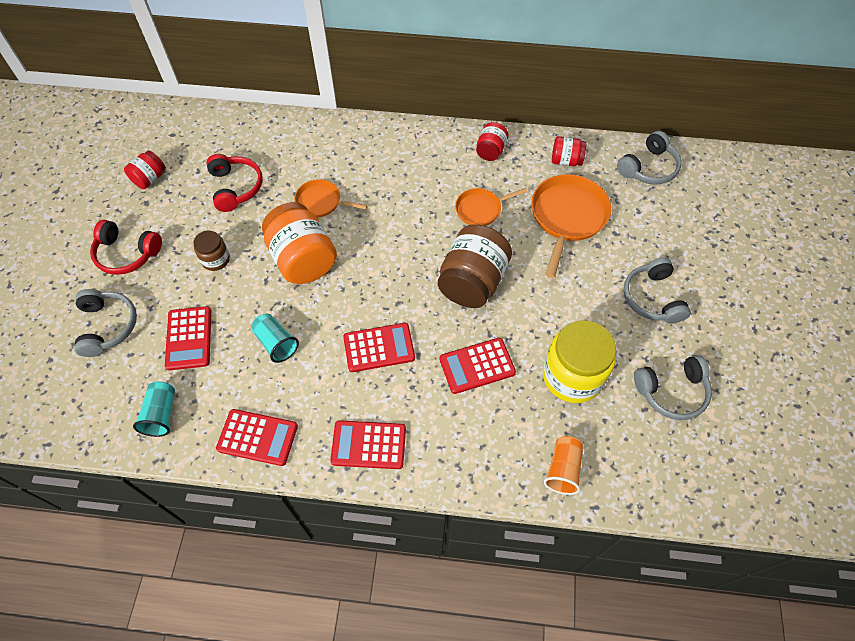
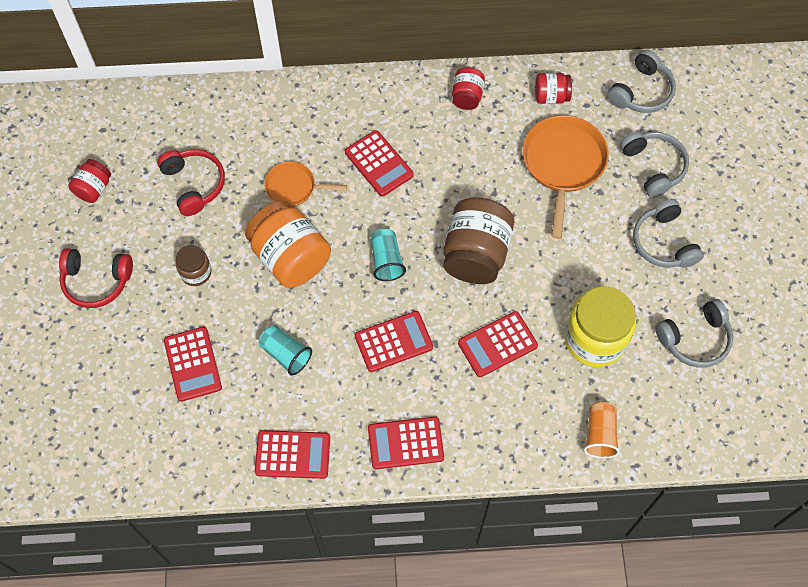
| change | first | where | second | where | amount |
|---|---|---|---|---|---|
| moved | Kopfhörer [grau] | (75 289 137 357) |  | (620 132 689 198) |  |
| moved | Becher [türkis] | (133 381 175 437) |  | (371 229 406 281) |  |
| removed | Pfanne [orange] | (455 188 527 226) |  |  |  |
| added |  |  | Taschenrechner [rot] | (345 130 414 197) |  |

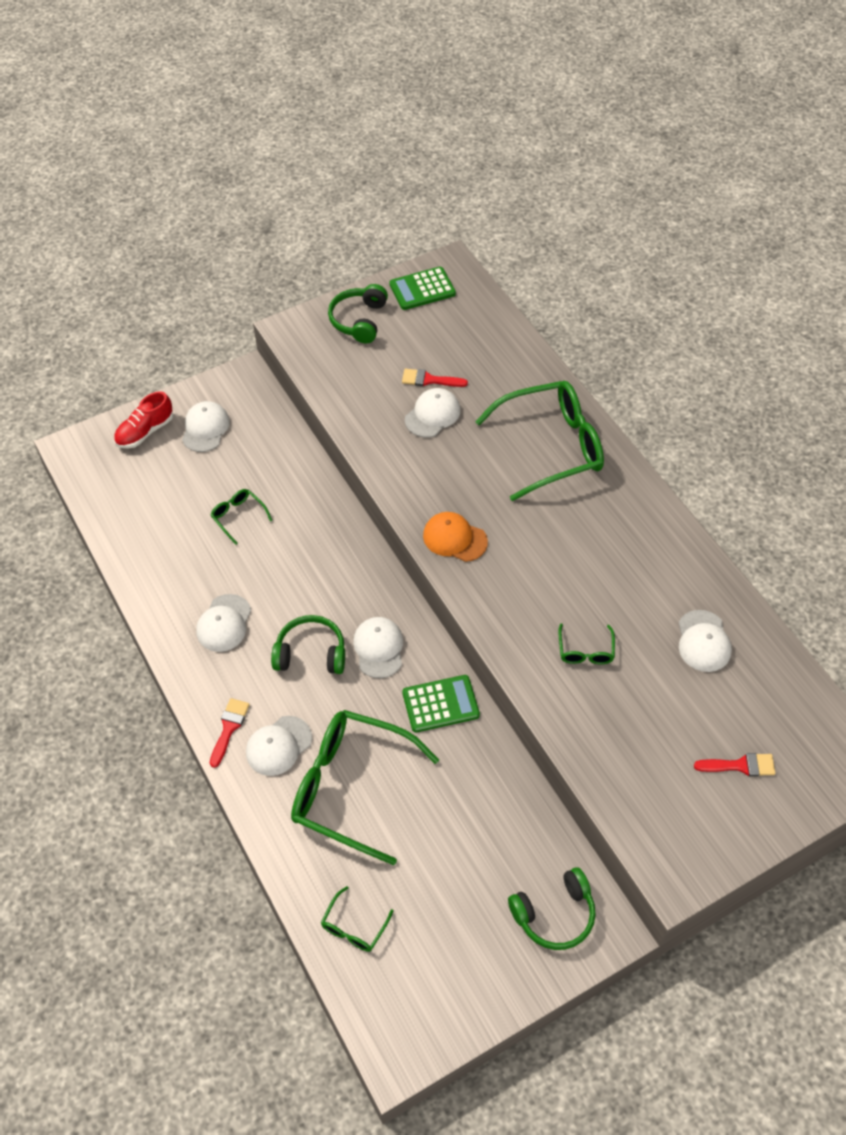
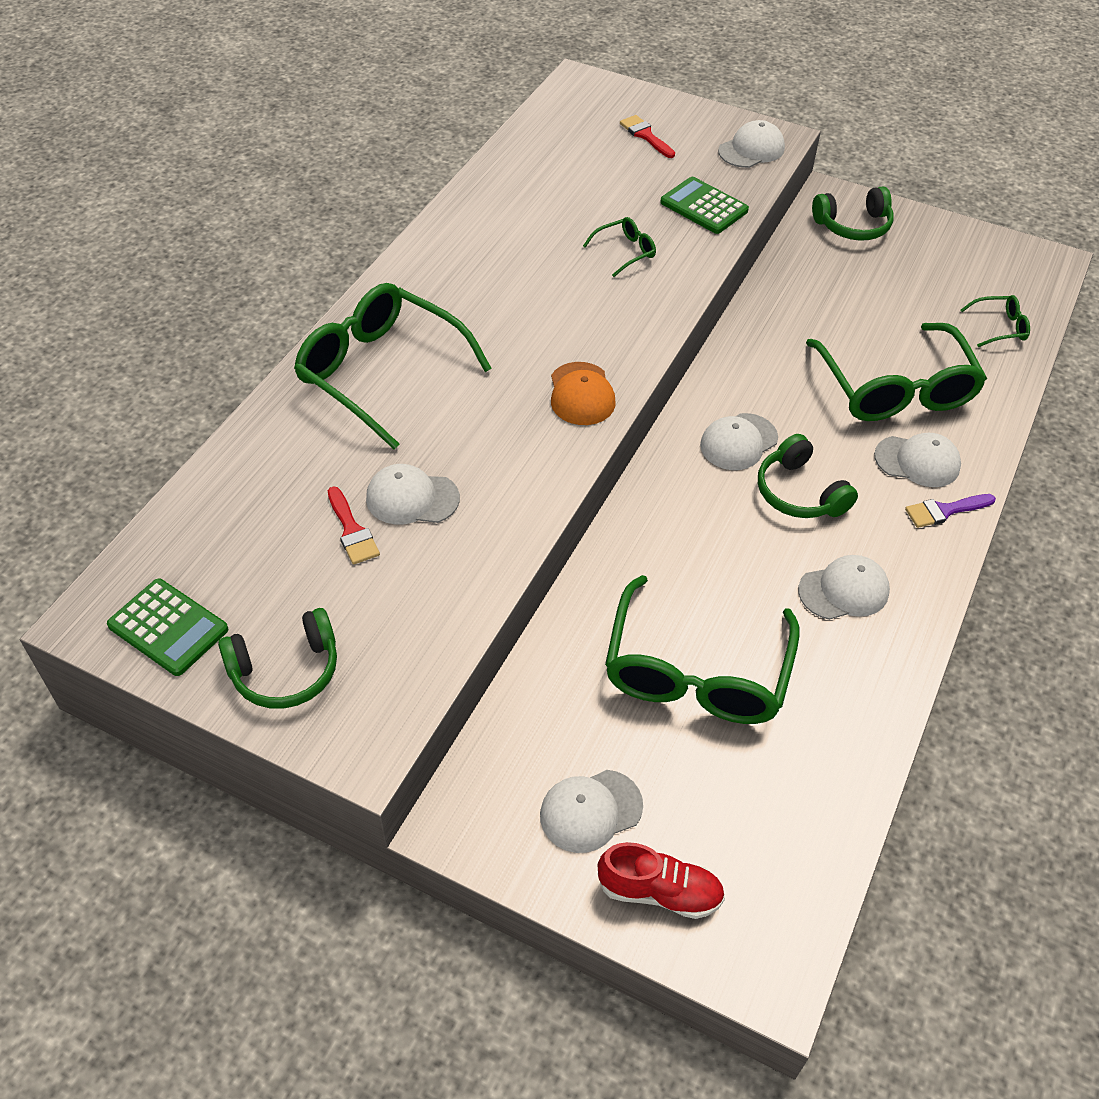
| change | first | where | second | where | amount |
|---|---|---|---|---|---|
| recoloured | Pinsel [rot] | (210 698 250 768) | Pinsel [lila] | (905 494 996 528) |  |
| resized | Brille [grün] | (211 489 273 545) |  | (605 575 800 724) | x2.33 |
| moved | Taschenrechner [grün] | (402 675 480 733) |  | (660 177 749 234) |  |
| turned | Kopfhörer [grün] | (508 867 596 950) |  | (812 186 894 241) | 135 degrees clockwise |
| moved | Kappe [weiß] | (679 610 732 672) |  | (718 120 785 168) |  |

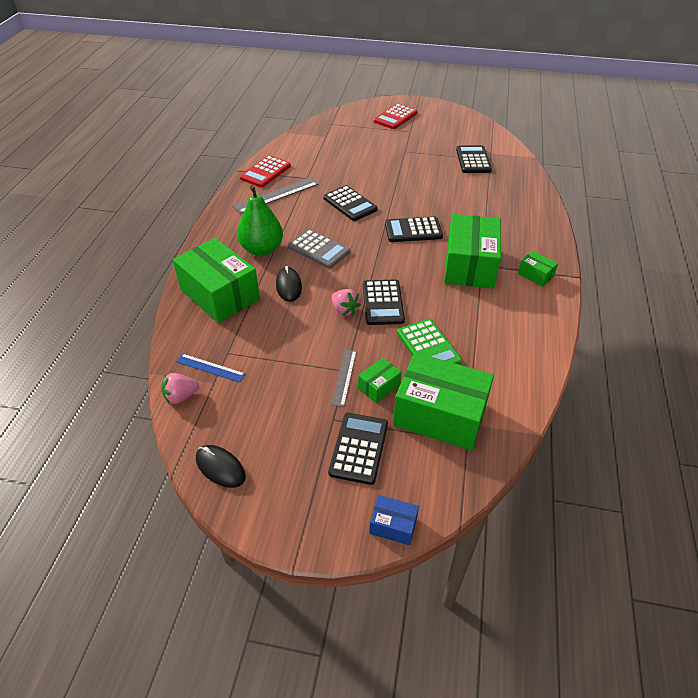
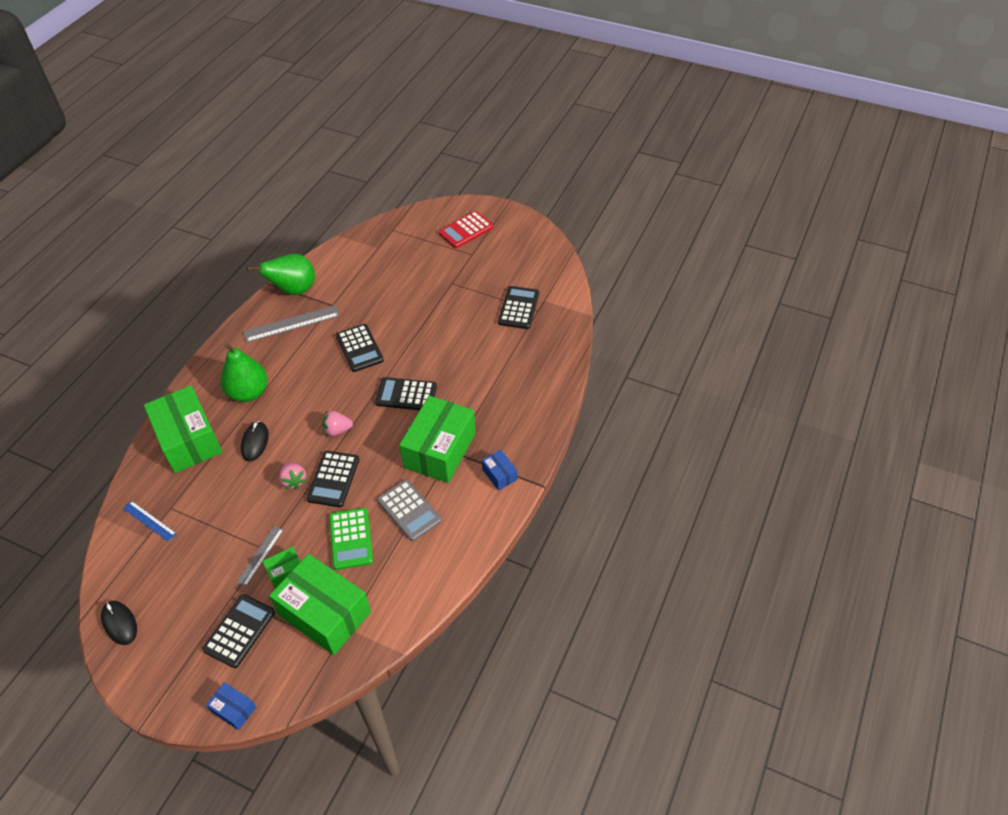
| change | first | where | second | where | amount |
|---|---|---|---|---|---|
| moved | Erdbeere [rosa] | (161 373 199 404) |  | (322 411 353 436) |  |
| replaced | Taschenrechner [rot] | (240 155 291 188) | Birne [grün] | (247 254 315 295) |  |
| moved | Taschenrechner [grau] | (288 229 350 269) |  | (377 480 442 541) |  |
| recoloured | Schachtel [grün] | (518 251 558 287) | Schachtel [blau] | (482 449 517 491) |  |

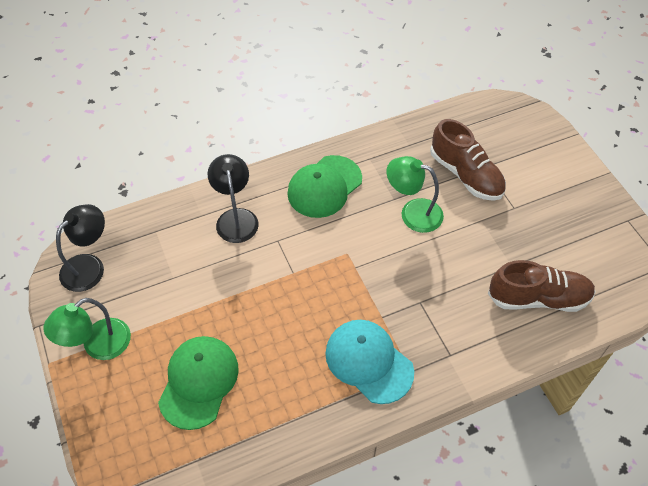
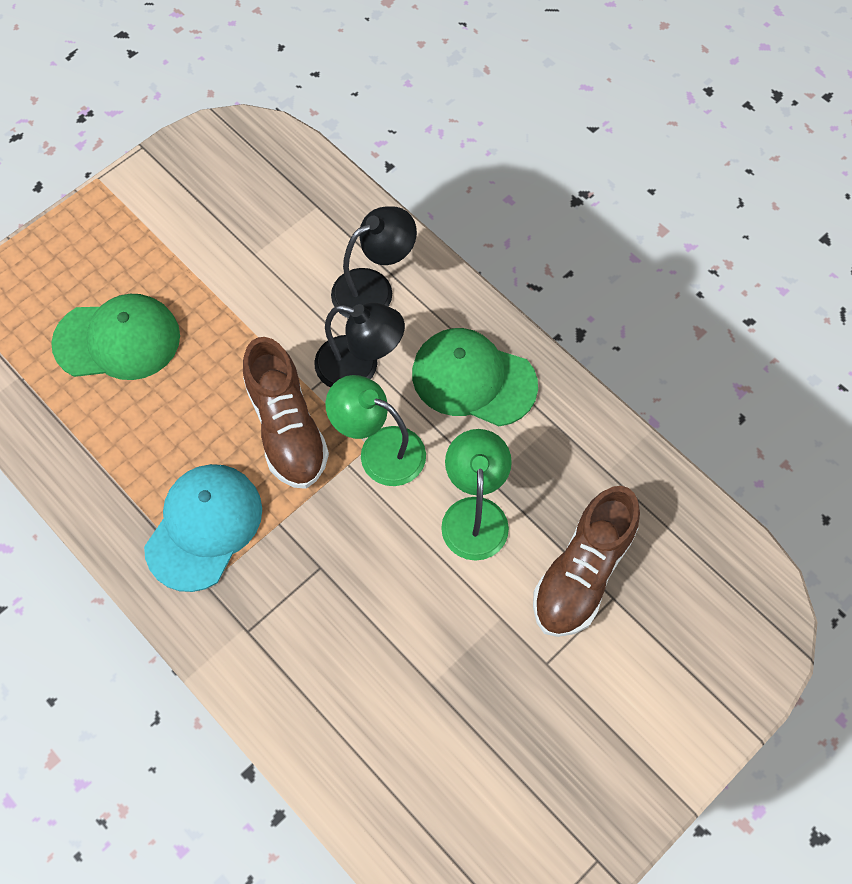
| change | first | where | second | where | amount |
|---|---|---|---|---|---|
| moved | Lampe [grün] | (43 298 131 360) |  | (325 375 426 486) |  |
| moved | Lampe [schwarz] | (56 204 105 292) |  | (314 303 405 388) |  |
| moved | Schuh [braun] | (488 260 596 312) |  | (243 337 329 489) |  |

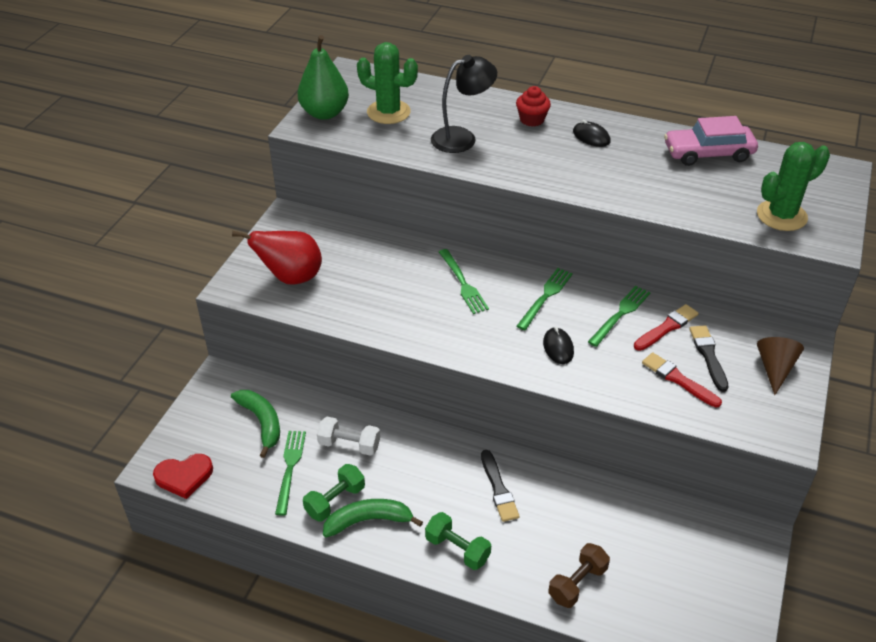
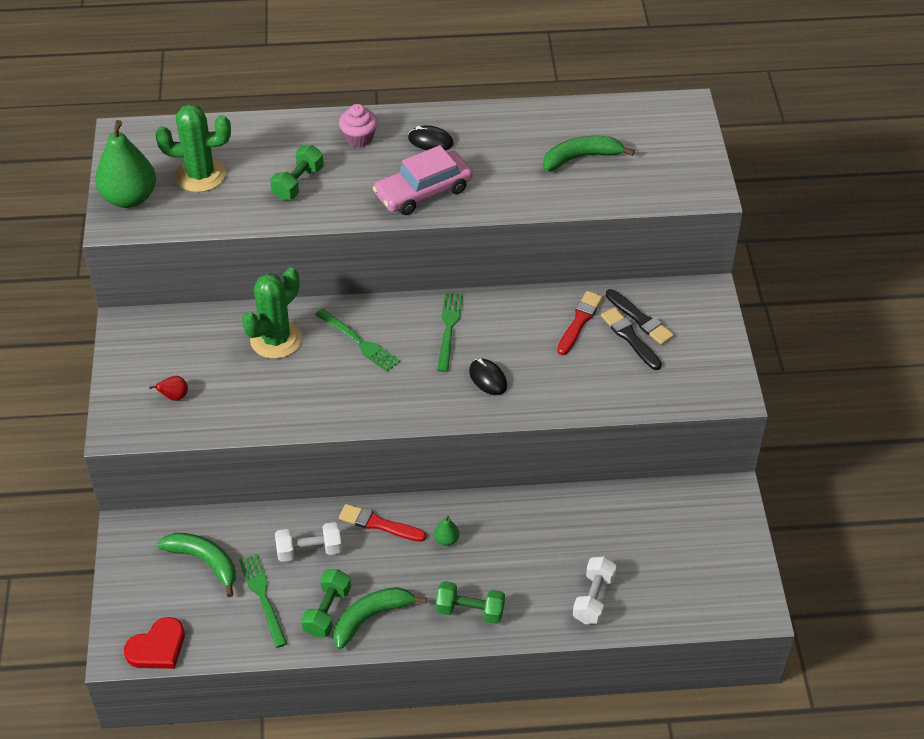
| change | first | where | second | where | amount |
|---|---|---|---|---|---|
| resized | Birne [rot] | (232 231 322 285) |  | (149 376 188 401) | x0.41 |
| replaced | Lampe [schwarz] | (431 55 497 153) | Hantel [grün] | (270 145 324 200) |  |
| moved | Pinsel [schwarz] | (481 450 520 522) |  | (606 289 674 345) |  |
| recoloured | Muffin [rot] | (516 86 551 127) | Muffin [rosa] | (339 104 378 147) |  |
| recoloured | Hantel [braun] | (548 543 610 608) | Hantel [weiß] | (573 557 617 624) |  |
| removed | Gabel [grün] | (588 286 650 347) |  |  |  |
| moved | Pinsel [rot] | (642 352 722 408) |  | (339 504 426 542) |  |
| moved | Auto [rosa] | (664 116 758 166) |  | (373 145 473 215) |  |
| moved | Kaktus [grün] | (757 142 830 231) |  | (242 268 302 359) |  |
| removed | Kegel [braun] | (757 337 804 395) |  |  |  |
| added |  |  | Birne [grün] | (434 516 459 546) |  |
| added |  |  | Banane [grün] | (543 136 635 172) |  |

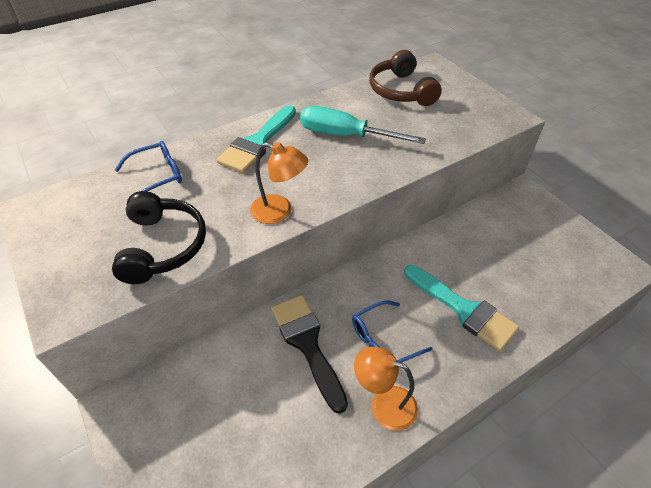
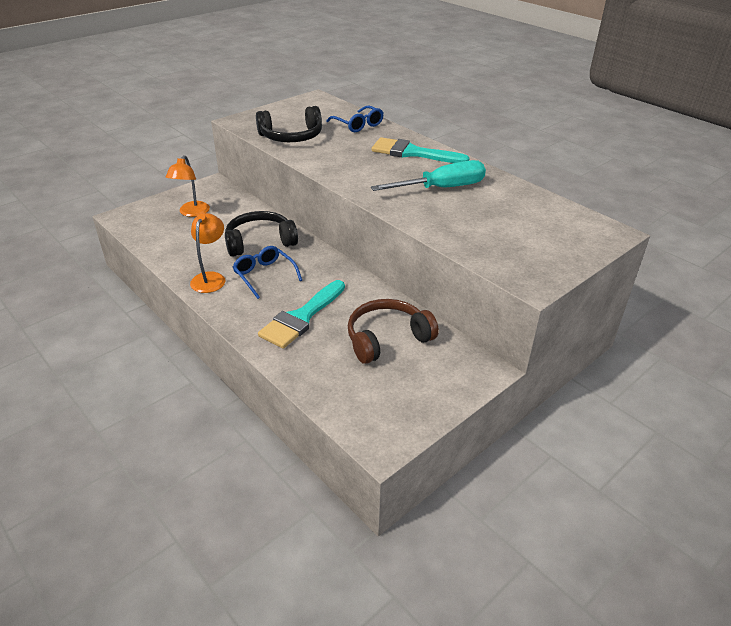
| change | first | where | second | where | amount |
|---|---|---|---|---|---|
| moved | Lampe [orange] | (250 142 308 224) |  | (166 155 210 217) |  |
| replaced | Pinsel [schwarz] | (271 295 348 414) | Kopfhörer [schwarz] | (225 211 298 257) |  |
| turned | Schraubenzieher [türkis] | (300 106 426 144) |  | (371 160 486 191) | 60 degrees clockwise |
| moved | Kopfhörer [braun] | (369 50 442 106) |  | (348 299 439 364) |  |

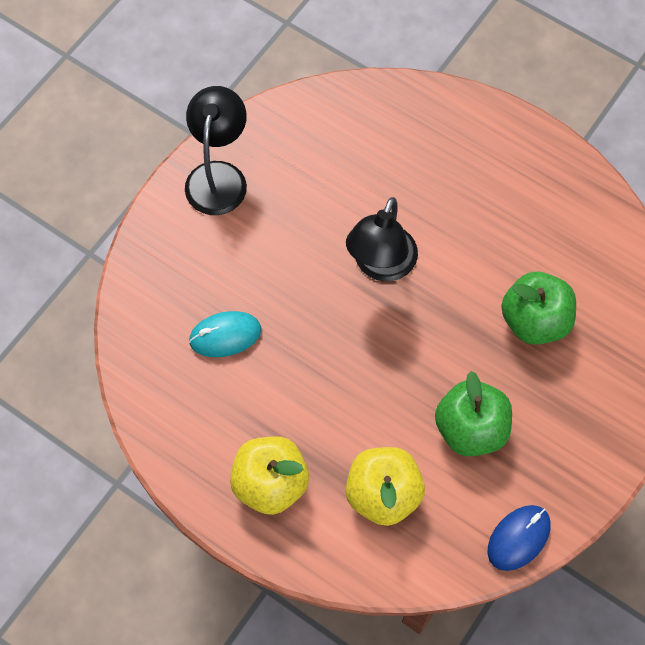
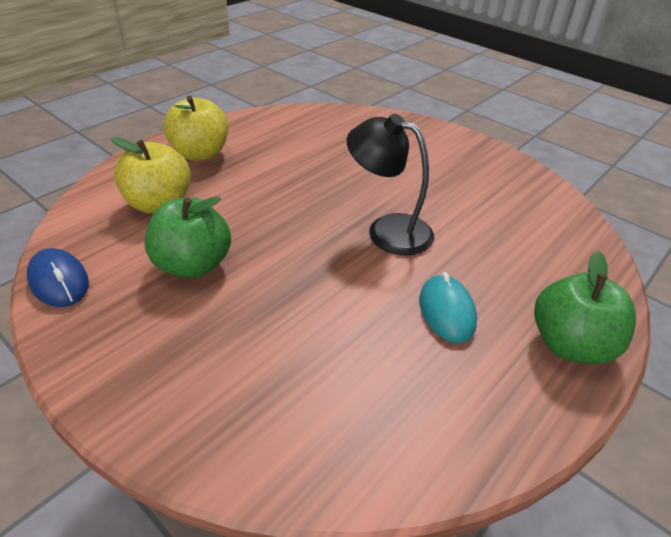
| change | first | where | second | where | amount |
|---|---|---|---|---|---|
| removed | Lampe [schwarz] | (185 86 247 215) |  |  |  |
| moved | Computermaus [türkis] | (189 311 261 357) |  | (420 272 477 343) |  |
| moved | Apfel [grün] | (501 272 576 345) |  | (534 251 636 364) |  |

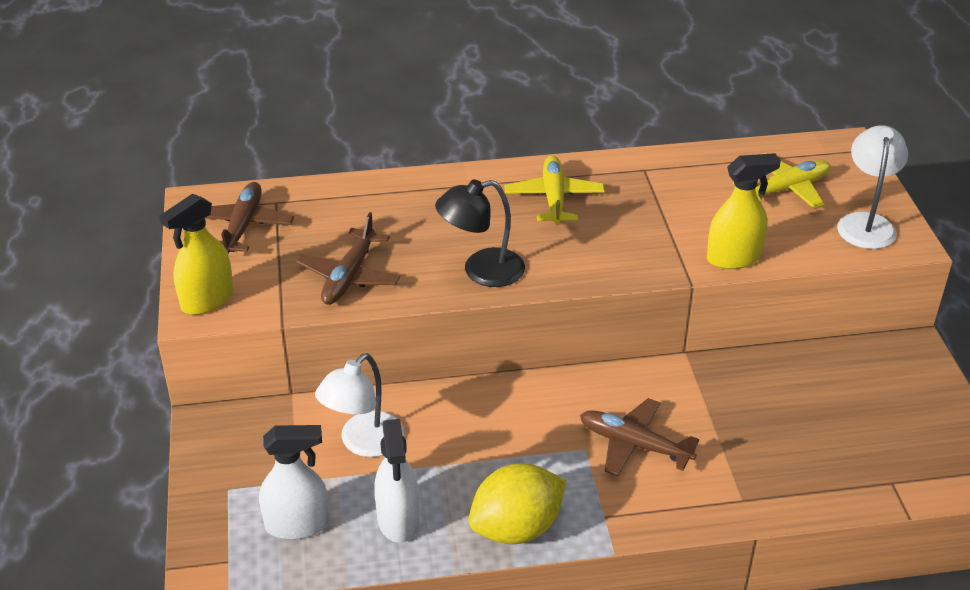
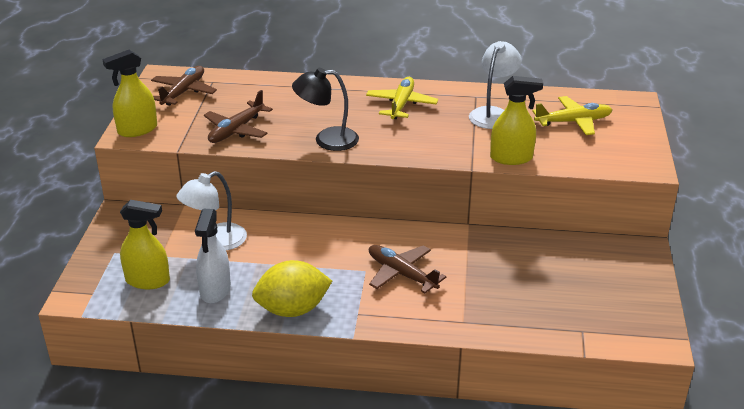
| change | first | where | second | where | amount |
|---|---|---|---|---|---|
| recoloured | Sprühflasche [weiß] | (259 425 329 540) | Sprühflasche [gelb] | (120 200 170 289) |  |
| moved | Lampe [weiß] | (837 125 908 249) |  | (469 41 521 129) |  |

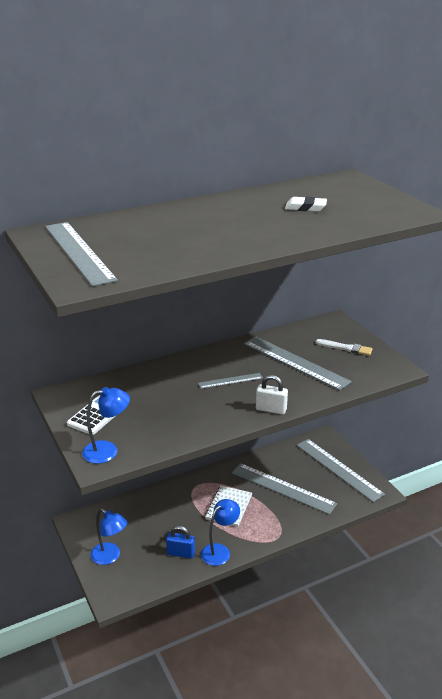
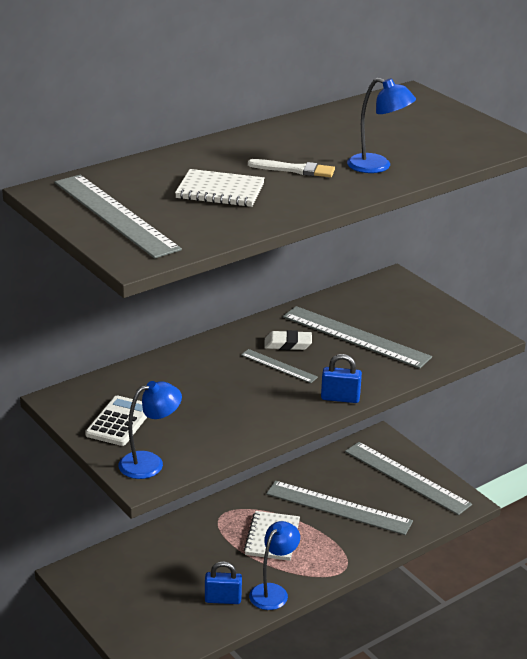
| change | first | where | second | where | amount |
|---|---|---|---|---|---|
| moved | Lampe [blau] | (91 509 127 565) |  | (347 78 416 173) |  |
| turned | Lineal [grau] | (198 373 263 389) |  | (241 349 318 383) | 60 degrees clockwise |
| recoloured | Vorhängeschloss [weiß] | (256 375 288 414) | Vorhängeschloss [blau] | (321 354 362 403) |  |
| moved | Radiergummi [weiß] | (285 197 327 212) |  | (264 330 312 350) |  |
| moved | Pinsel [weiß] | (315 339 372 356) |  | (248 159 335 177) |  |
| added |  |  | Notizbuch [weiß] | (175 169 265 207) |  |

